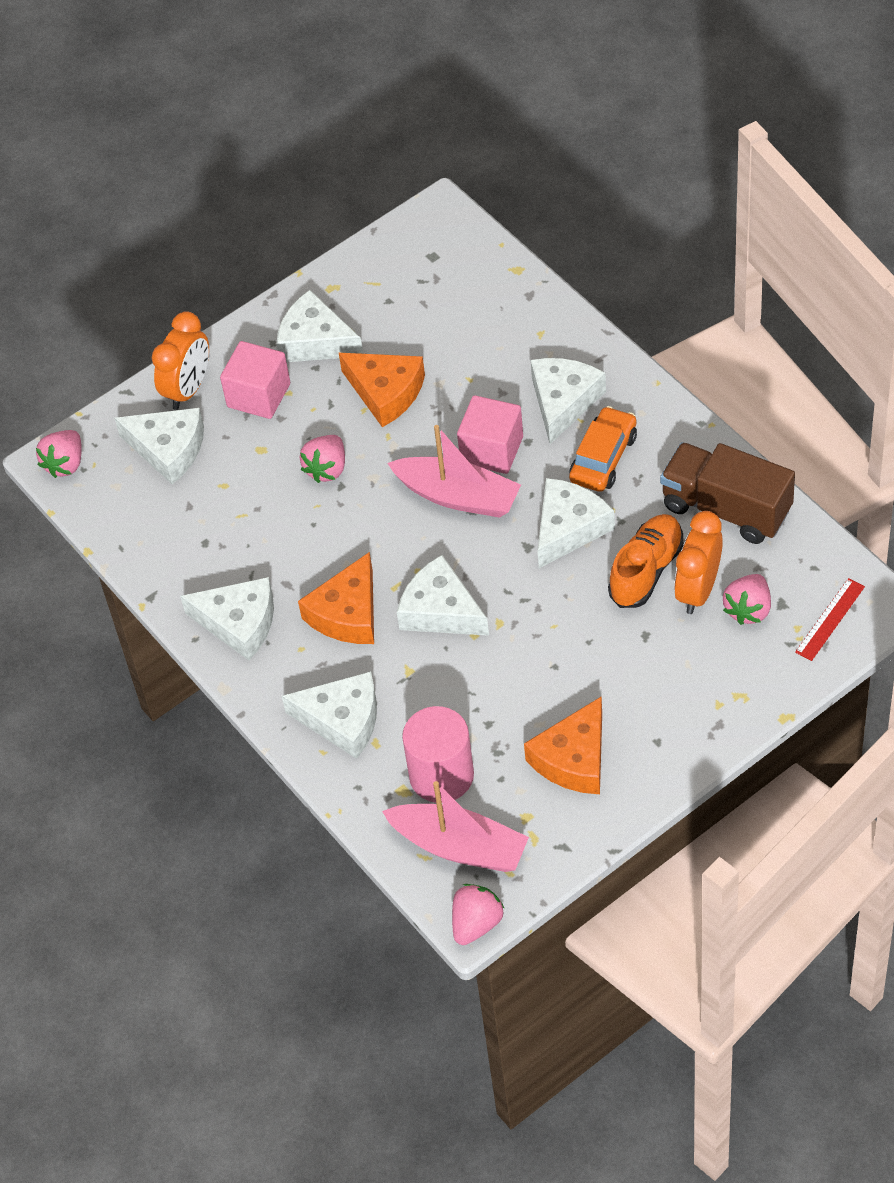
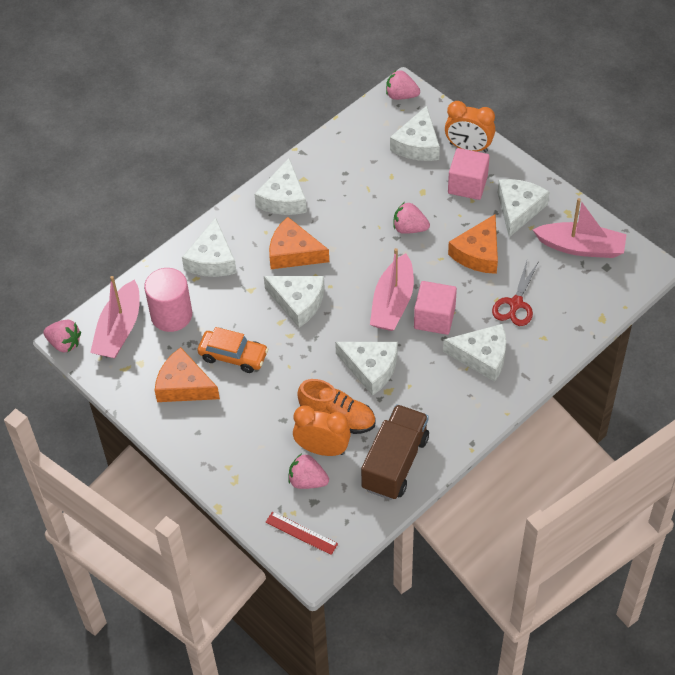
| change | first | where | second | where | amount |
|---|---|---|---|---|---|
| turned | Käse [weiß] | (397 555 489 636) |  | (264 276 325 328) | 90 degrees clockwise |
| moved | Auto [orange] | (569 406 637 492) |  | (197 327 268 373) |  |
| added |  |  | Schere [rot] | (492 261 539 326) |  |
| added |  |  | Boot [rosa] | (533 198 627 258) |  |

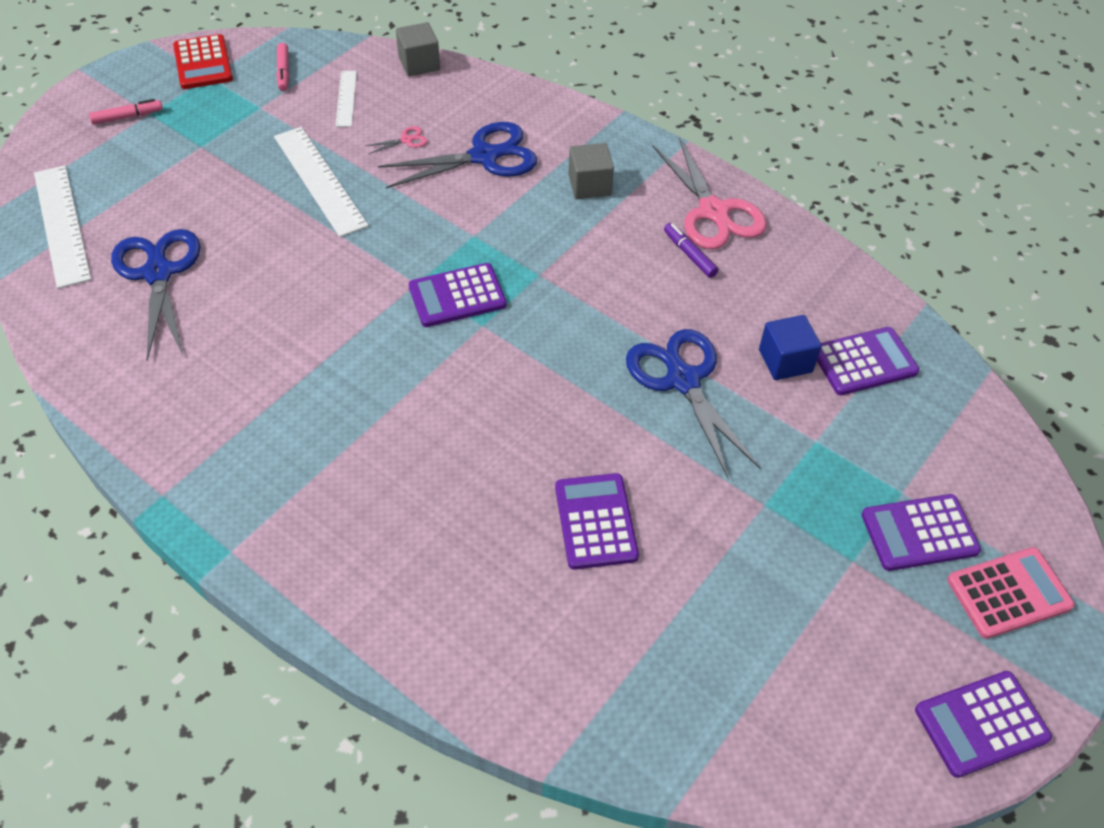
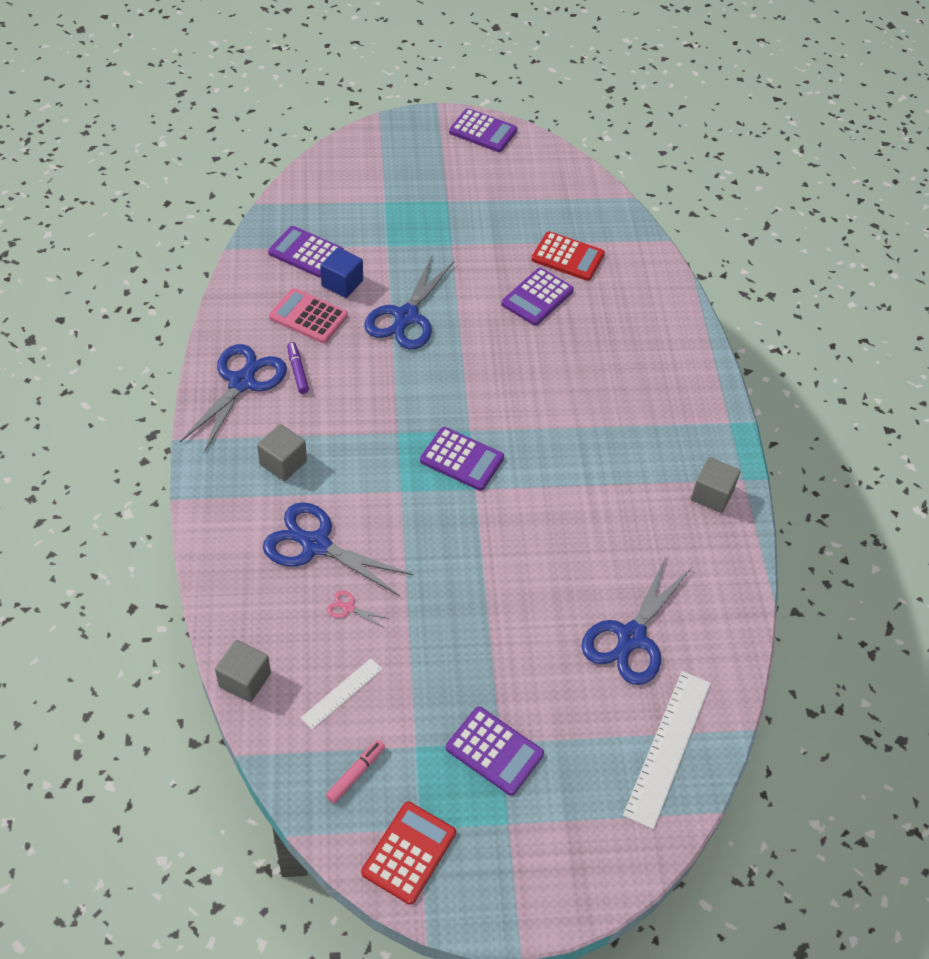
| change | first | where | second | where | amount |
|---|---|---|---|---|---|
| removed | Filzstift [rosa] | (89 99 163 125) |  |  |  |
| removed | Lineal [weiß] | (274 127 369 237) |  |  |  |
| recoloured | Schere [rosa] | (653 137 767 249) | Schere [blau] | (180 344 287 453) |  |
| turned | Filzstift [lila] | (664 223 718 278) |  | (287 342 309 394) | 150 degrees clockwise |
| moved | Taschenrechner [lila] | (861 494 981 571) |  | (446 707 544 796) |  |
| moved | Taschenrechner [rosa] | (947 547 1075 639) |  | (269 288 348 343) |  |
| added |  |  | Taschenrechner [rot] | (531 231 605 281) |  |
| added |  |  | Kubus [grau] | (691 457 741 513) |  |

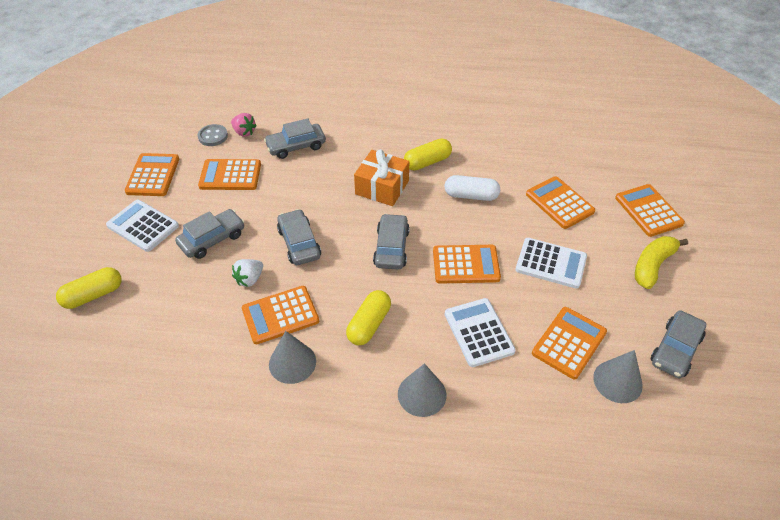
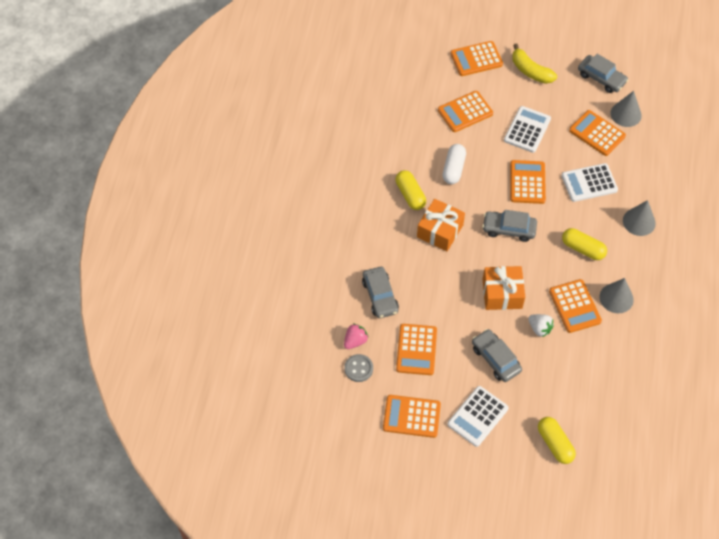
| change | first | where | second | where | amount |
|---|---|---|---|---|---|
| replaced | Auto [grau] | (277 209 321 265) | Geschenk [orange] | (482 266 525 310) |  |

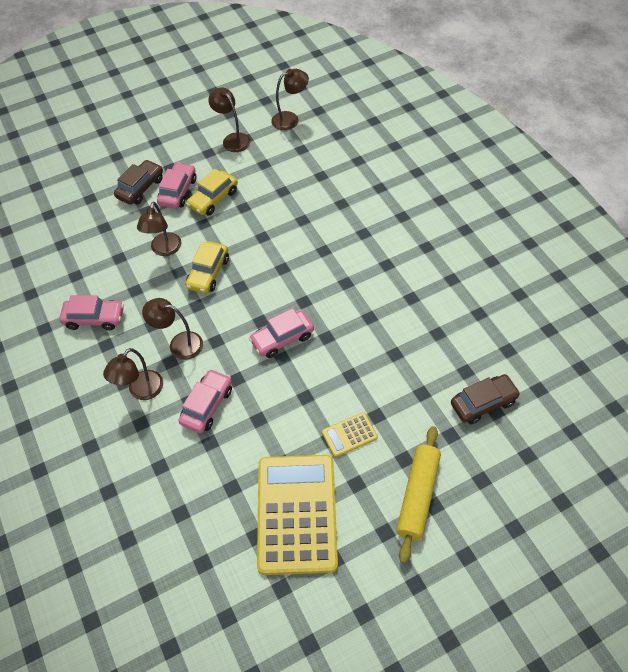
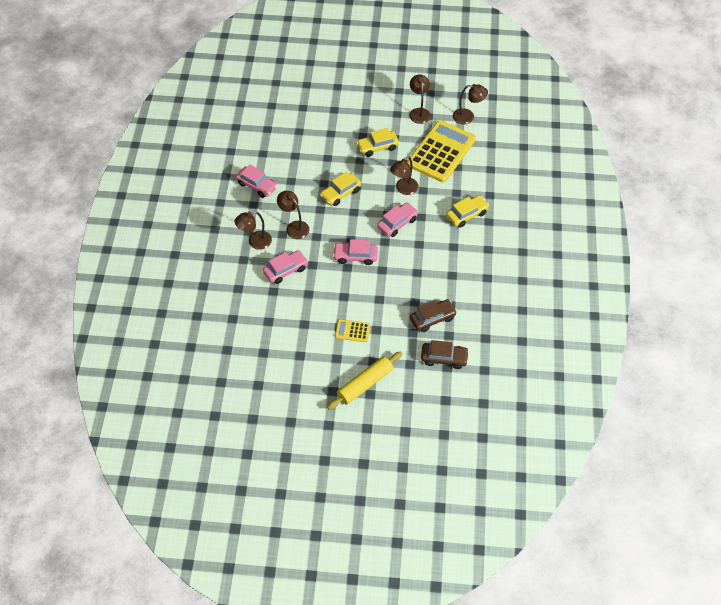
| change | first | where | second | where | amount |
|---|---|---|---|---|---|
| moved | Auto [braun] | (114 160 163 205) |  | (410 299 457 332) |  |
| moved | Lampe [braun] | (137 202 182 256) |  | (390 156 418 195) |  |
| moved | Auto [rosa] | (157 162 196 209) |  | (377 202 418 237) |  |
| moved | Taschenrechner [gelb] | (257 455 338 575) |  | (407 120 476 183) |  |
| added |  |  | Auto [gelb] | (446 196 489 228) |  |

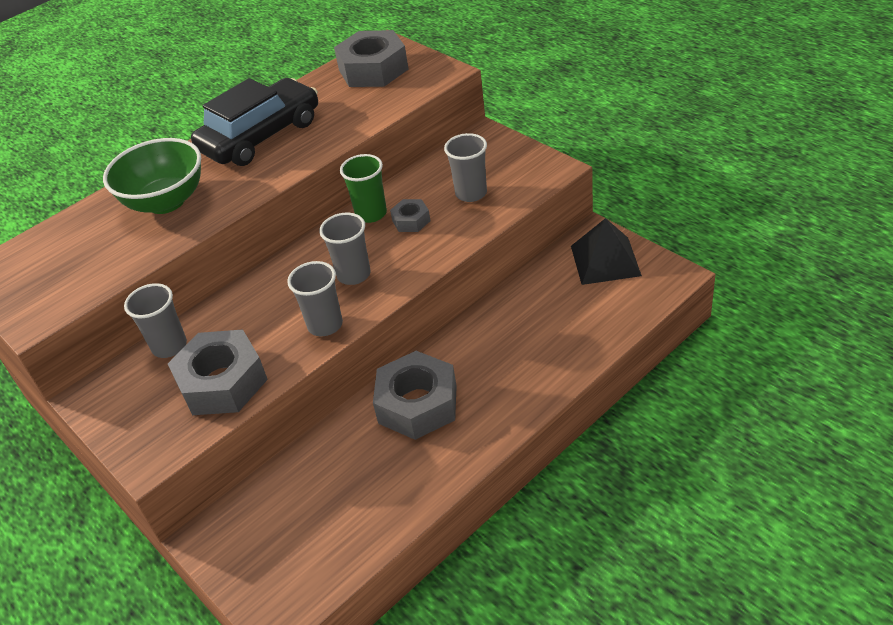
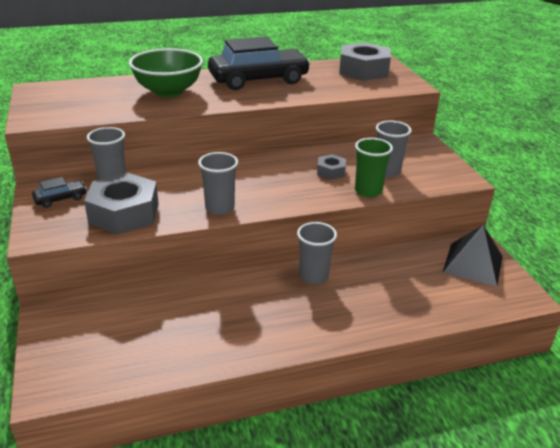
| change | first | where | second | where | amount |
|---|---|---|---|---|---|
| moved | Becher [grau] | (319 213 371 285) |  | (297 222 337 284) |  |
| moved | Becher [grün] | (340 154 387 223) |  | (355 138 393 197) |  |
| removed | Sechskantmutter [grau] | (373 351 457 440) |  |  |  |
| added |  |  | Auto [schwarz] | (32 177 87 208) |  |

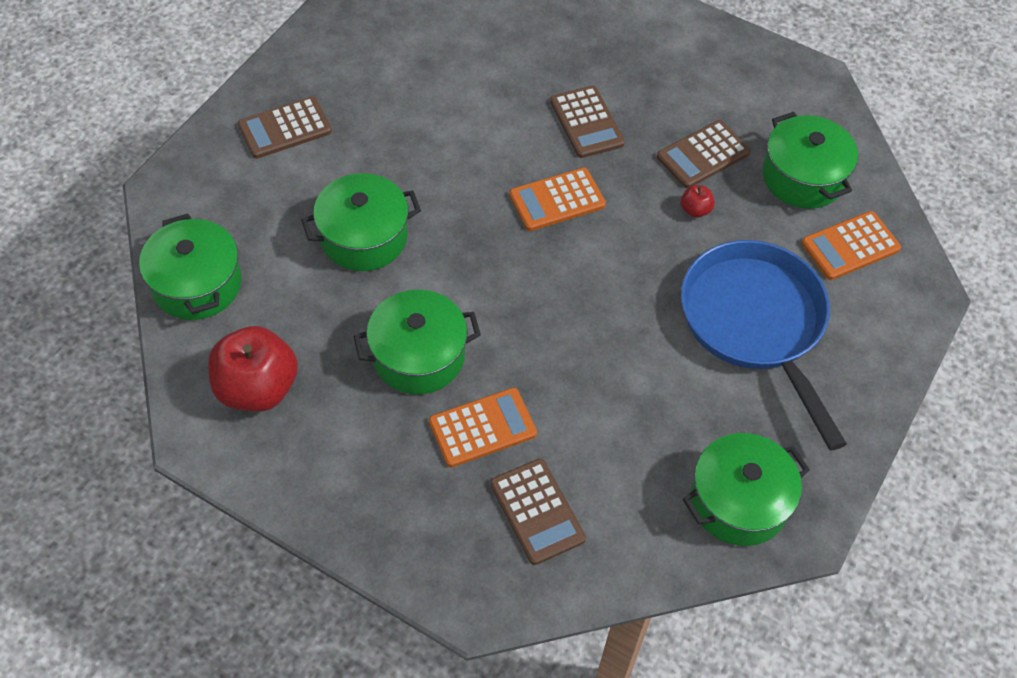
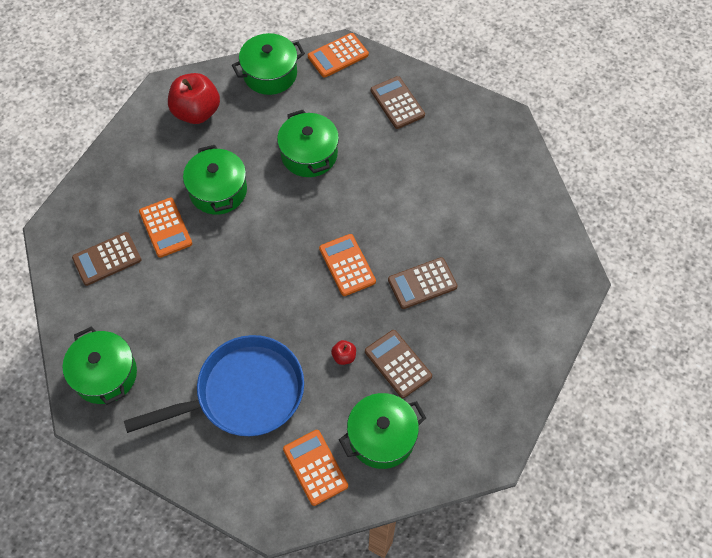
| change | first | where | second | where | amount |
|---|---|---|---|---|---|
| added |  |  | Taschenrechner [orange] | (308 33 369 78) |  |

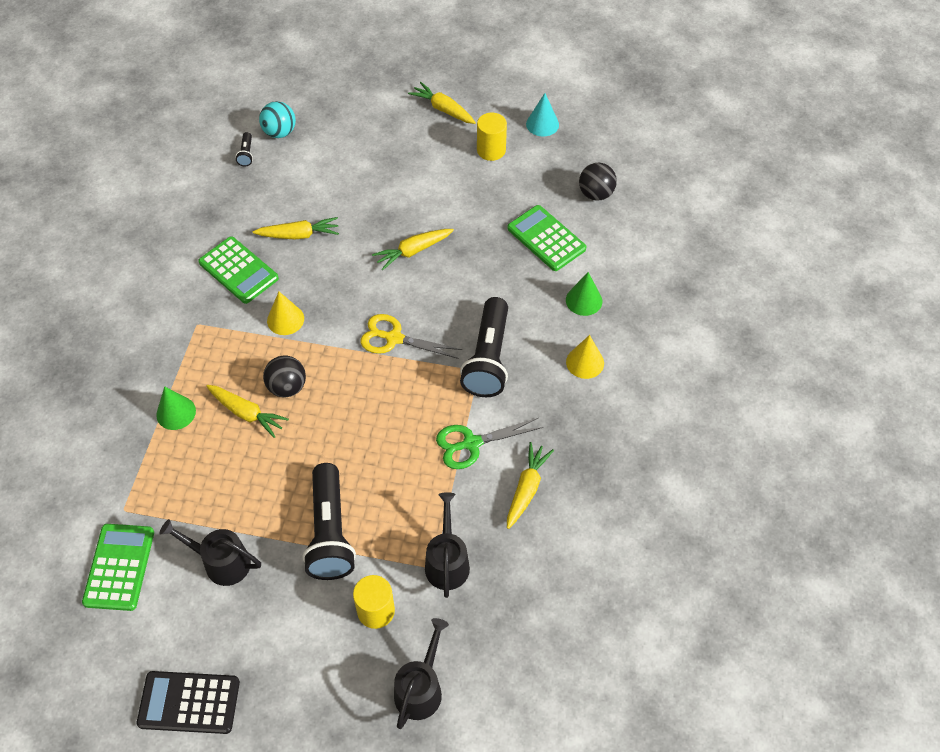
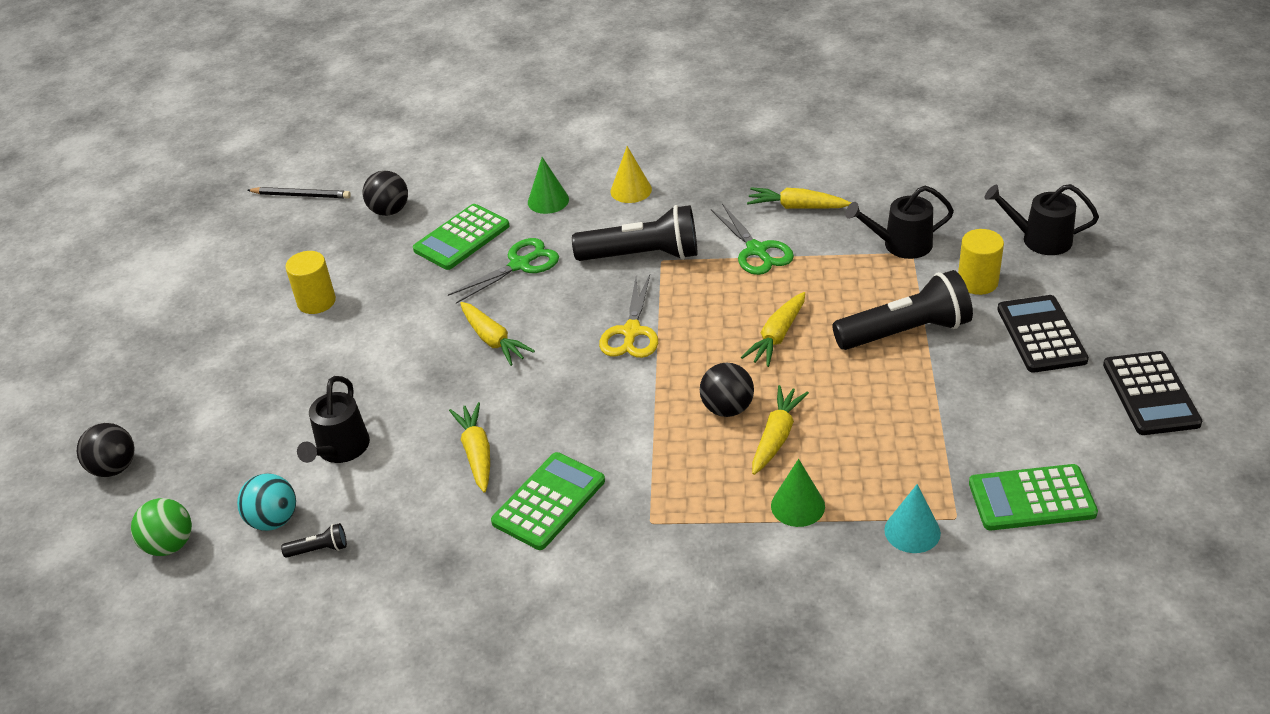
| change | first | where | second | where | amount |
|---|---|---|---|---|---|
| moved | Gießkanne [schwarz] | (159 519 261 586) |  | (297 376 370 463) |  |
| removed | Kegel [gelb] | (267 292 304 335) |  |  |  |
| moved | Karotte [gelb] | (408 82 476 124) |  | (741 292 805 367) |  |
| moved | Kegel [türkis] | (526 93 559 136) |  | (884 484 941 553) |  |
| added |  |  | Ball [schwarz] | (77 423 134 477) |  |
| added |  |  | Ball [grün] | (131 498 192 556) |  |
| added |  |  | Bleistift [schwarz] | (247 187 351 199) |  |
| added |  |  | Schere [grün] | (448 238 559 304) |  |
| added |  |  | Taschenrechner [schwarz] | (997 295 1089 373) |  |

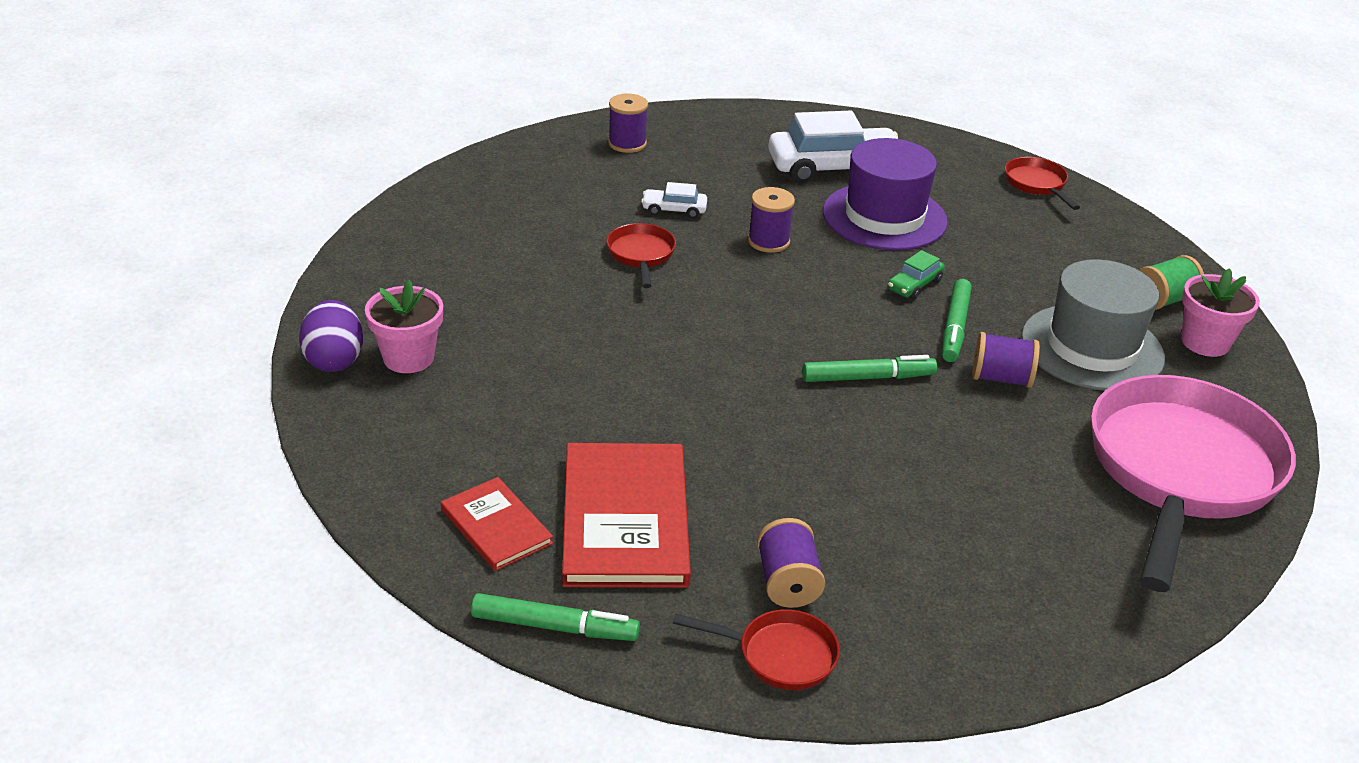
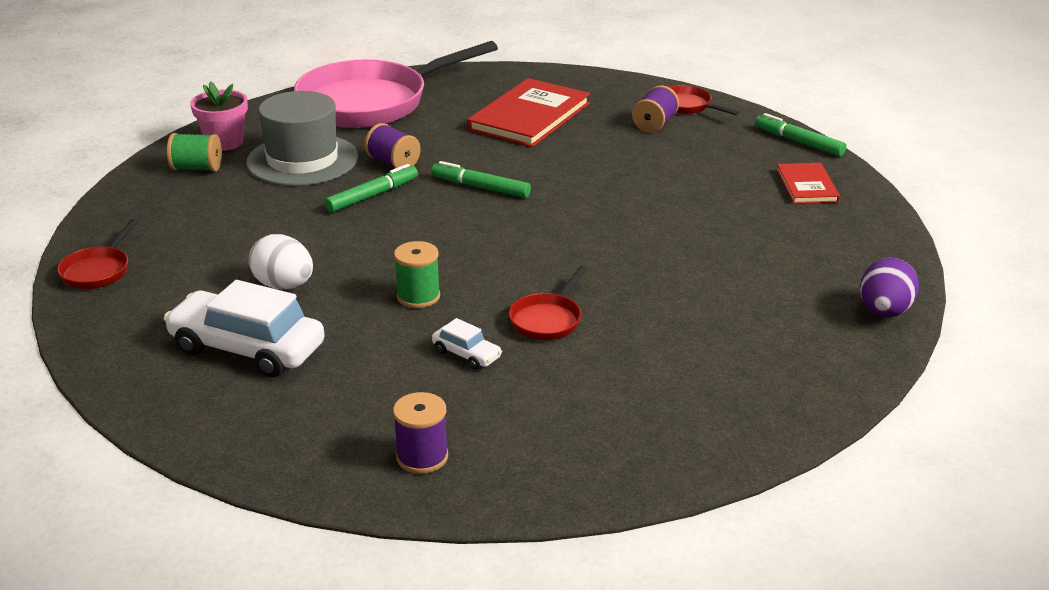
| change | first | where | second | where | amount |
|---|---|---|---|---|---|
| removed | Blumentopf [rosa] | (365 279 443 373) |  |  |  |
| moved | Buch [rot] | (562 443 691 588) |  | (467 78 590 147) |  |
| recoloured | Garnrolle [lila] | (748 187 795 253) | Garnrolle [grün] | (394 241 440 308) |  |
| replaced | Hut [lila] | (823 138 948 250) | Ei [weiß] | (249 234 313 289) |  |
| removed | Auto [grün] | (888 250 945 299) |  |  |  |

